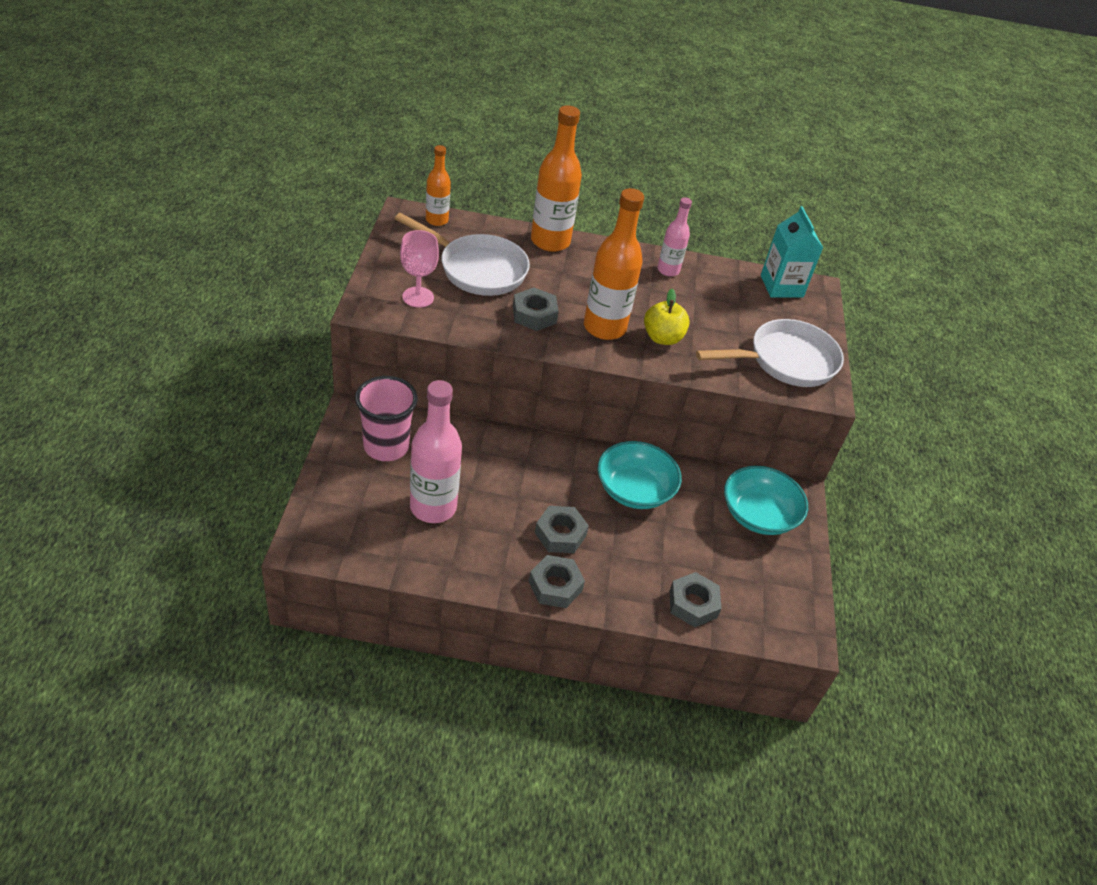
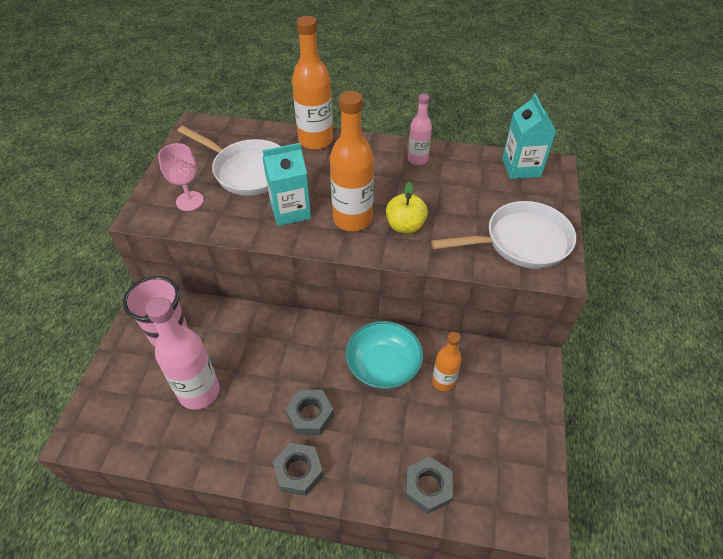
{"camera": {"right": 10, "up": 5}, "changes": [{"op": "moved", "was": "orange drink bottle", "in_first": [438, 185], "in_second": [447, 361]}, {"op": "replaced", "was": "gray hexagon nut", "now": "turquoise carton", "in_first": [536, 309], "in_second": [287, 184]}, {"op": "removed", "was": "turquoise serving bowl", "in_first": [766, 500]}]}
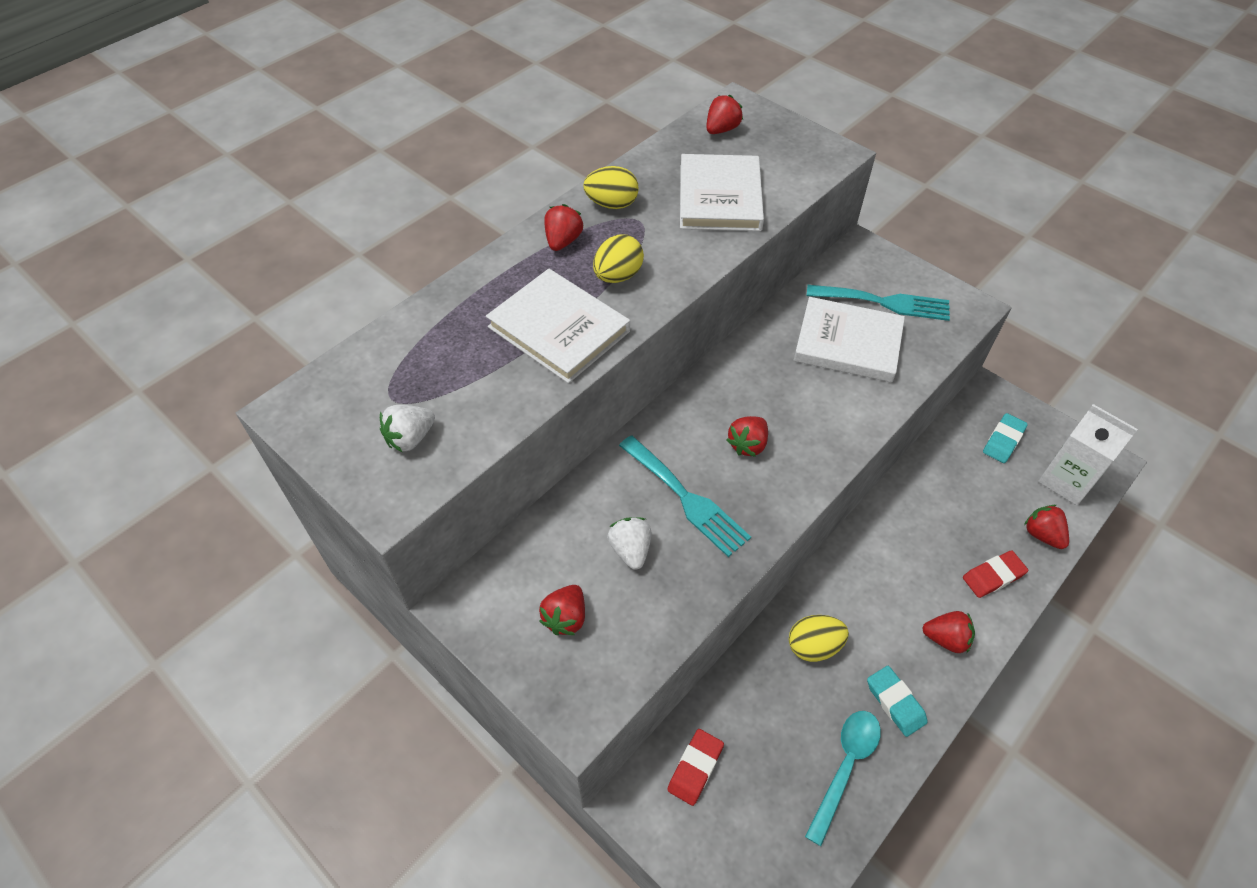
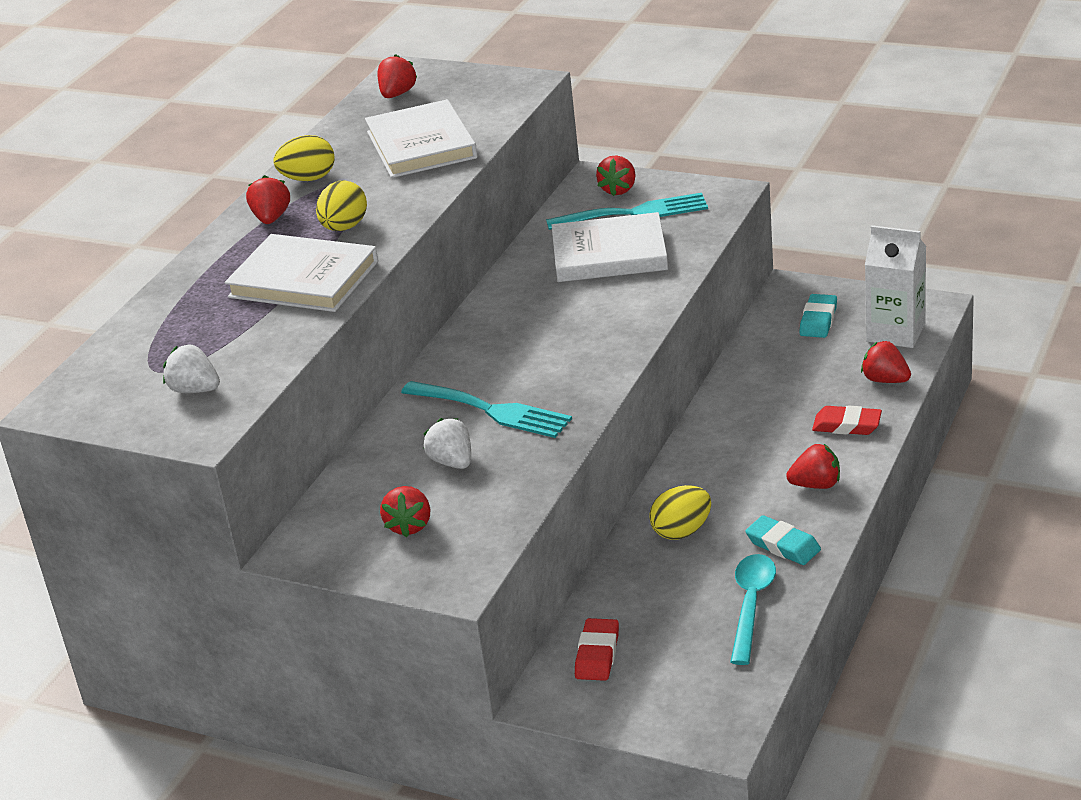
{"camera": {"right": -15, "up": -20}, "changes": [{"op": "turned", "was": "white toy strawberry", "in_first": [407, 429], "in_second": [191, 369], "clockwise": 90}, {"op": "moved", "was": "scarlet toy strawberry", "in_first": [747, 436], "in_second": [616, 176]}, {"op": "turned", "was": "scarlet eraser", "in_first": [995, 574], "in_second": [847, 420], "clockwise": 60}]}
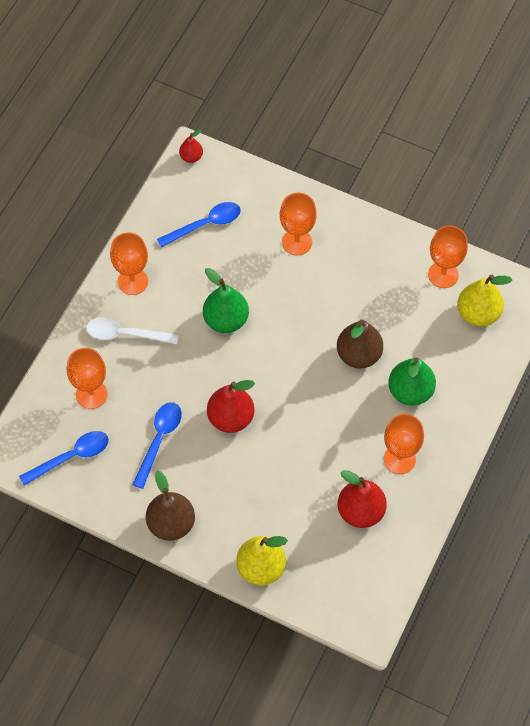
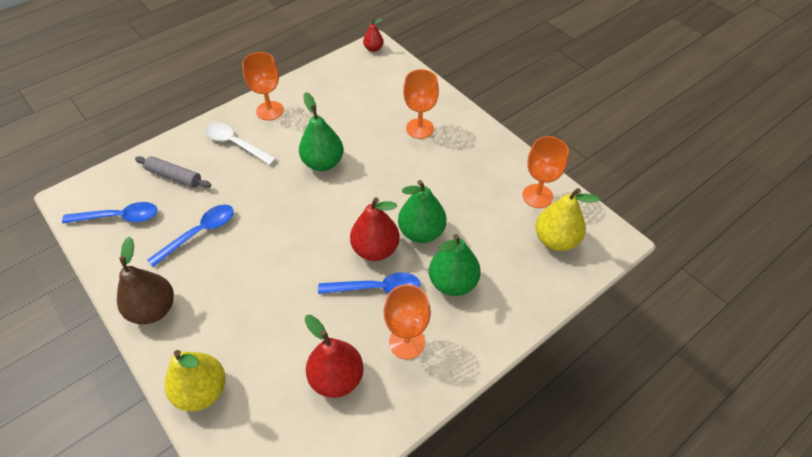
{"camera": {"right": 25, "up": -10}, "changes": [{"op": "replaced", "was": "orange wine glass", "now": "gray rolling pin", "in_first": [87, 378], "in_second": [173, 172]}, {"op": "moved", "was": "royal blue spoon", "in_first": [199, 224], "in_second": [369, 283]}, {"op": "moved", "was": "scarlet toy pear", "in_first": [231, 406], "in_second": [375, 229]}, {"op": "recoloured", "was": "brown toy pear", "now": "leaf-green toy pear", "in_first": [360, 344], "in_second": [422, 211]}]}
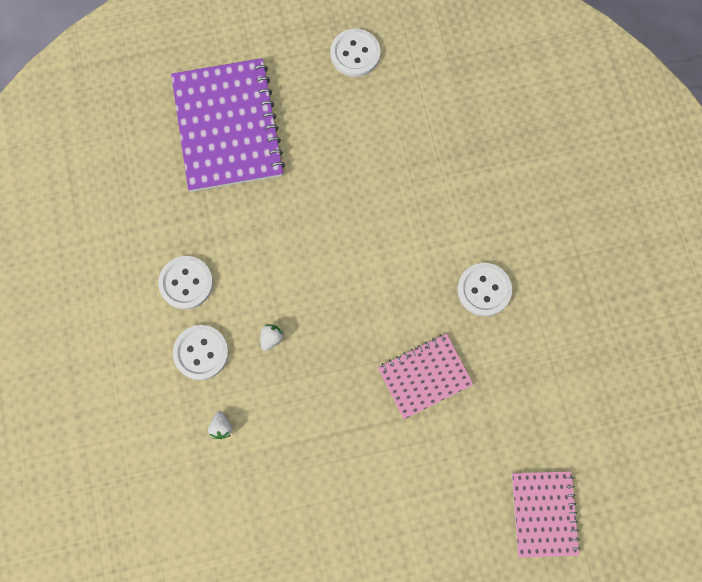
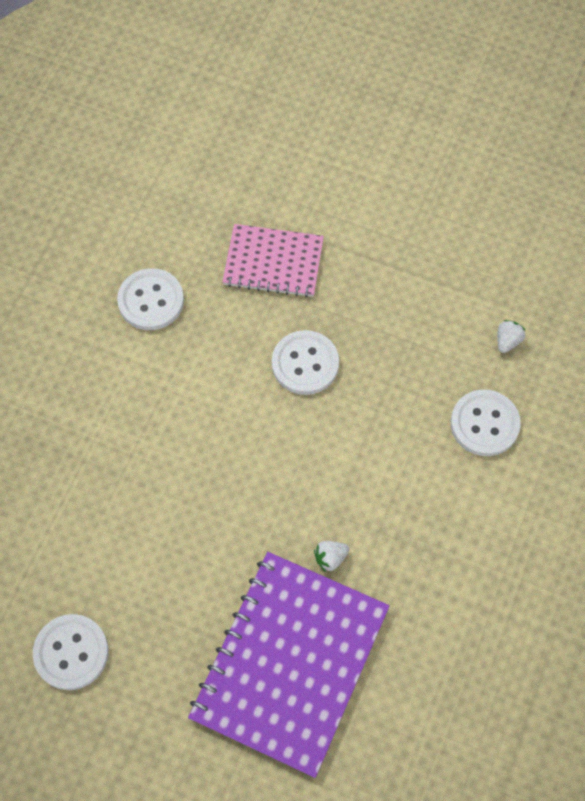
{"camera": {"right": -145, "up": -10}, "changes": [{"op": "moved", "was": "white button", "in_first": [185, 282], "in_second": [305, 362]}, {"op": "moved", "was": "white toy strawberry", "in_first": [272, 337], "in_second": [331, 556]}, {"op": "removed", "was": "pink notebook", "in_first": [546, 514]}]}
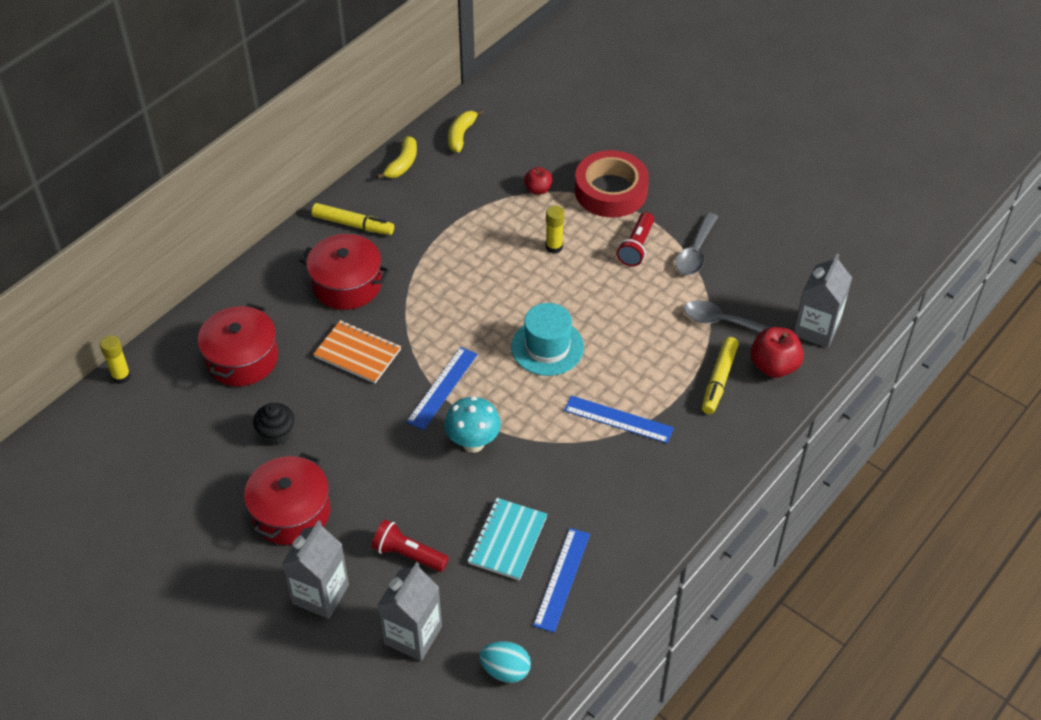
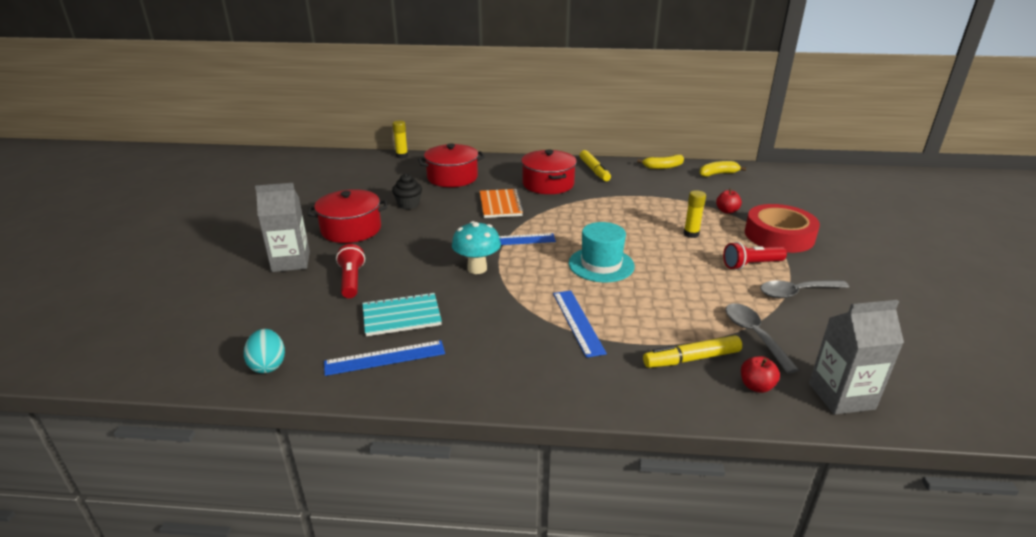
{"camera": {"right": 55, "up": -20}, "changes": [{"op": "removed", "was": "gray carton", "in_first": [410, 611]}, {"op": "resized", "was": "scarlet toy apple", "in_first": [777, 352], "in_second": [760, 374], "ratio": 0.6}]}
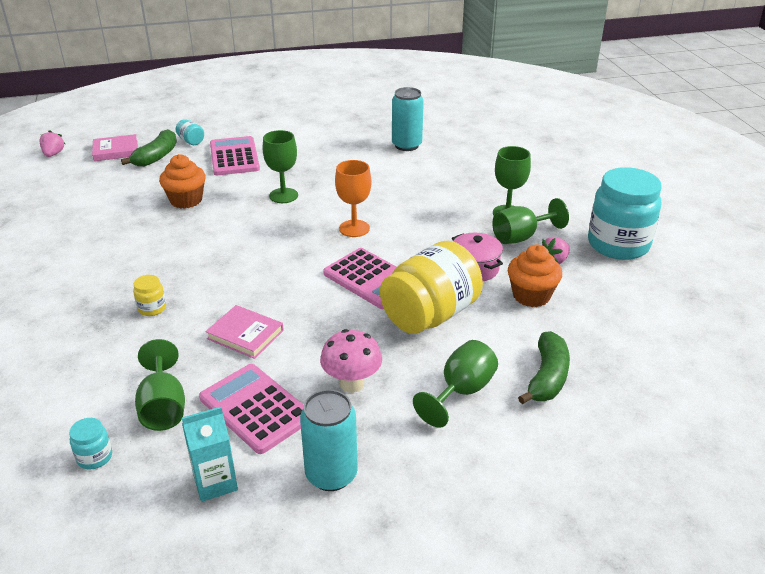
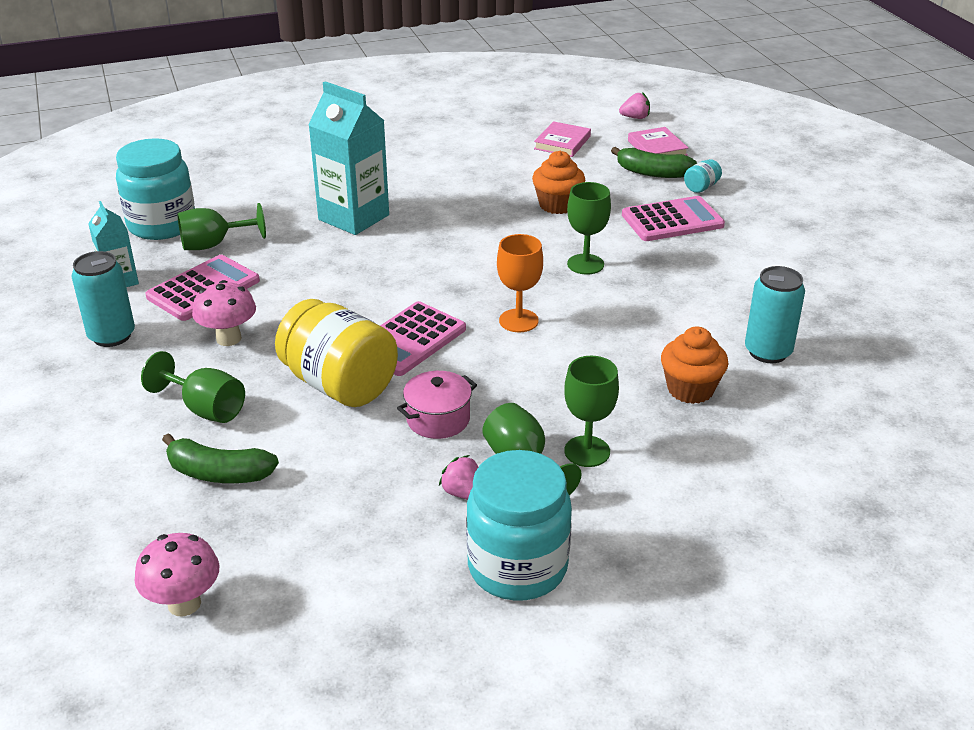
{"camera": {"right": 85, "up": 0}, "changes": [{"op": "resized", "was": "turquoise preserve jar", "in_first": [90, 444], "in_second": [155, 189], "ratio": 2.44}, {"op": "replaced", "was": "golden preserve jar", "now": "turquoise carton", "in_first": [149, 295], "in_second": [348, 158]}, {"op": "moved", "was": "pink book", "in_first": [245, 332], "in_second": [562, 139]}, {"op": "moved", "was": "orange muffin", "in_first": [535, 275], "in_second": [694, 365]}, {"op": "added", "now": "pink toadstool", "in_second": [177, 574]}]}
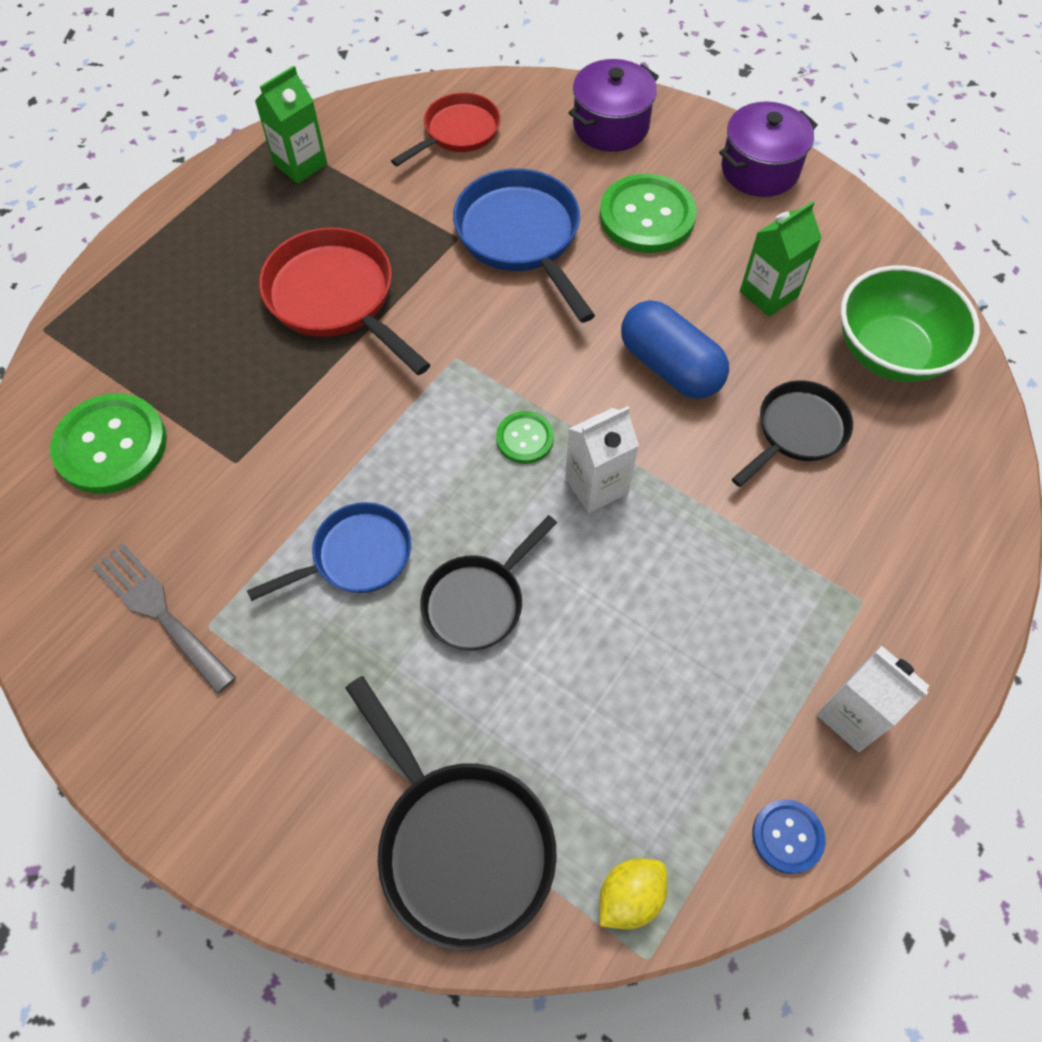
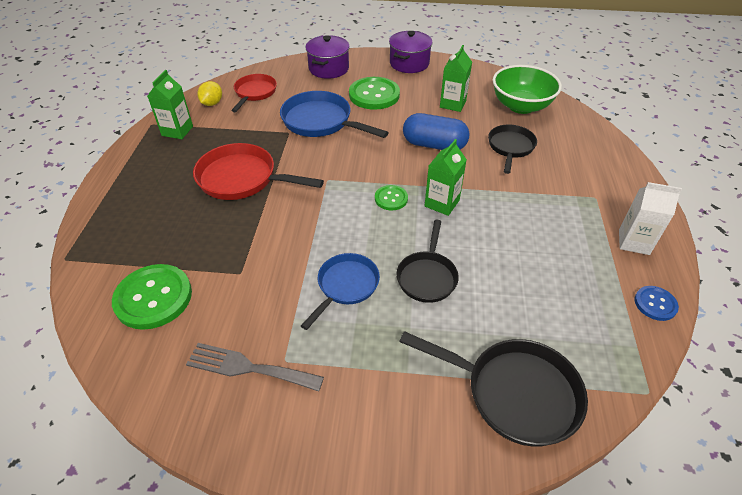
{"camera": {"right": -30, "up": -15}, "changes": [{"op": "recoloured", "was": "white carton", "now": "leaf-green carton", "in_first": [602, 459], "in_second": [446, 177]}, {"op": "moved", "was": "golden toy lemon", "in_first": [633, 893], "in_second": [209, 93]}]}
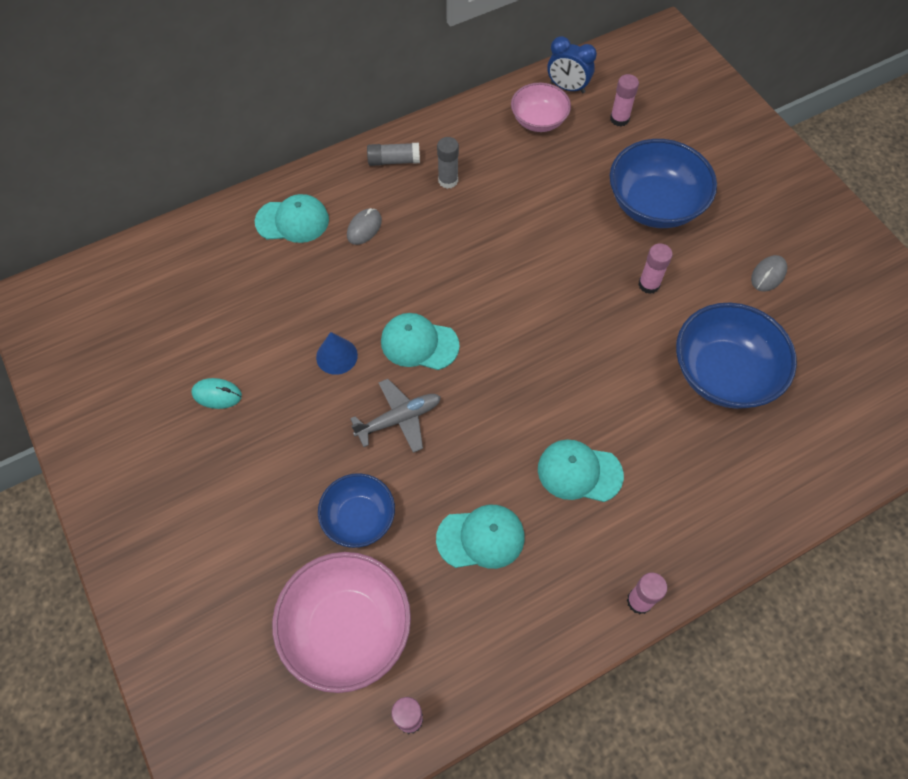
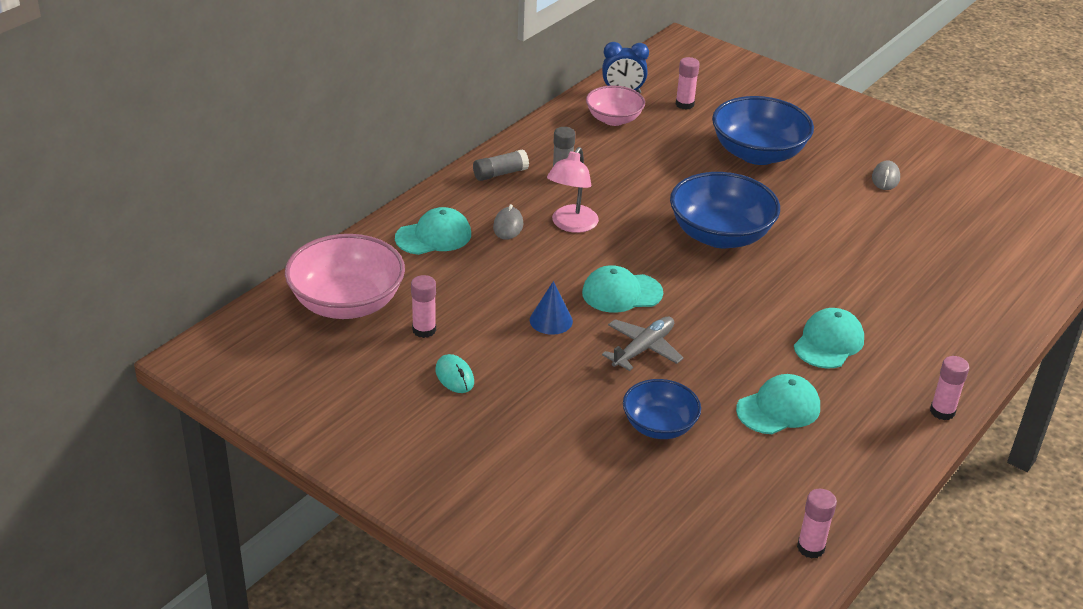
{"camera": {"right": -25, "up": -25}, "changes": [{"op": "turned", "was": "turquoise computer mouse", "in_first": [216, 393], "in_second": [455, 373], "clockwise": 75}, {"op": "moved", "was": "pink serving bowl", "in_first": [341, 622], "in_second": [345, 276]}, {"op": "turned", "was": "turquoise baseball cap", "in_first": [581, 471], "in_second": [829, 338], "clockwise": 135}, {"op": "moved", "was": "pink stick of glue", "in_first": [655, 268], "in_second": [423, 306]}, {"op": "moved", "was": "royal blue serving bowl", "in_first": [736, 356], "in_second": [725, 210]}, {"op": "added", "now": "pink lamp", "in_second": [573, 190]}]}
